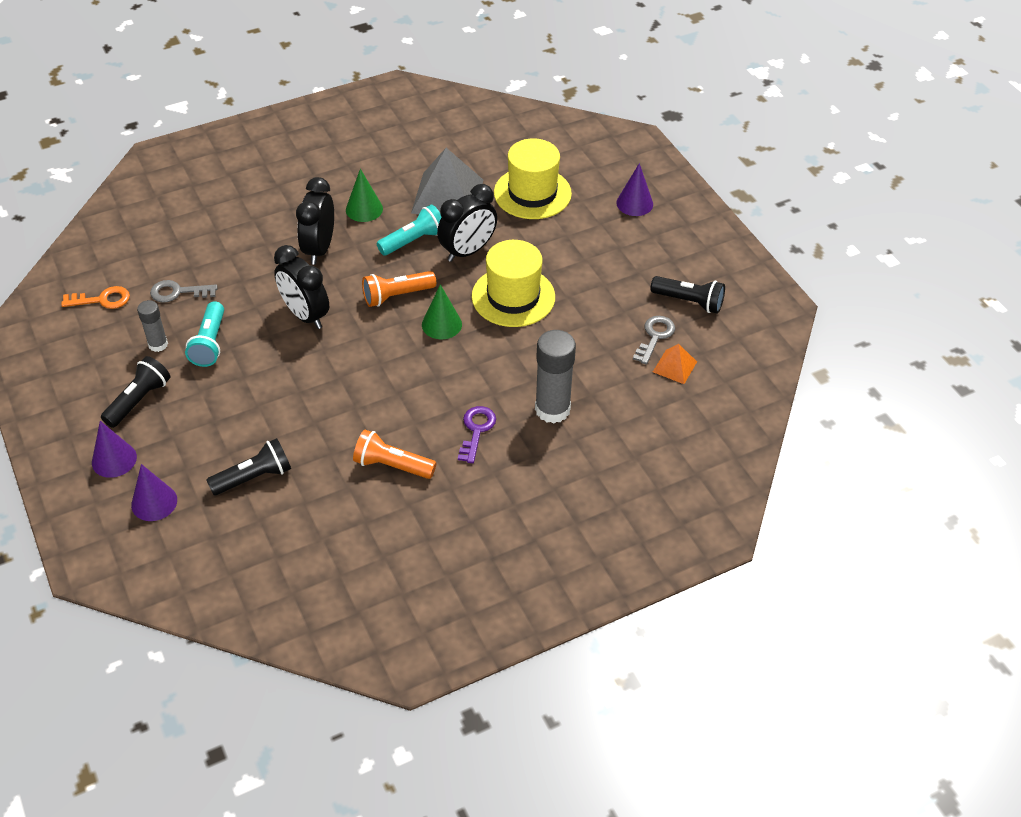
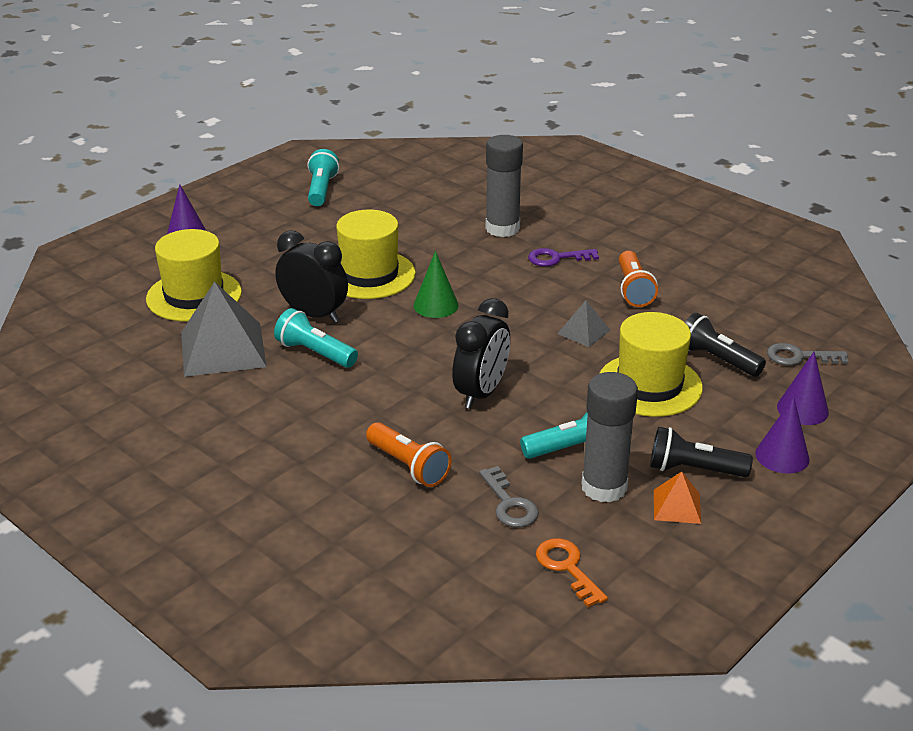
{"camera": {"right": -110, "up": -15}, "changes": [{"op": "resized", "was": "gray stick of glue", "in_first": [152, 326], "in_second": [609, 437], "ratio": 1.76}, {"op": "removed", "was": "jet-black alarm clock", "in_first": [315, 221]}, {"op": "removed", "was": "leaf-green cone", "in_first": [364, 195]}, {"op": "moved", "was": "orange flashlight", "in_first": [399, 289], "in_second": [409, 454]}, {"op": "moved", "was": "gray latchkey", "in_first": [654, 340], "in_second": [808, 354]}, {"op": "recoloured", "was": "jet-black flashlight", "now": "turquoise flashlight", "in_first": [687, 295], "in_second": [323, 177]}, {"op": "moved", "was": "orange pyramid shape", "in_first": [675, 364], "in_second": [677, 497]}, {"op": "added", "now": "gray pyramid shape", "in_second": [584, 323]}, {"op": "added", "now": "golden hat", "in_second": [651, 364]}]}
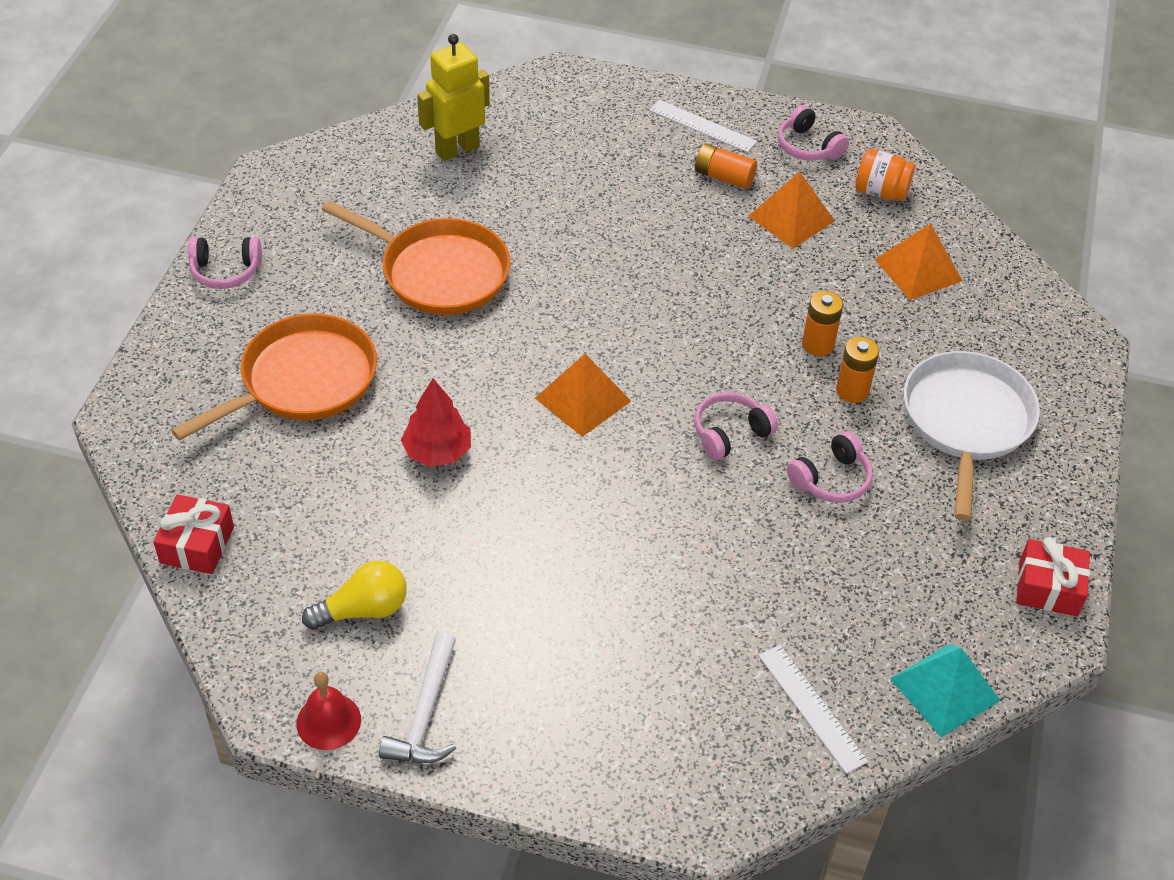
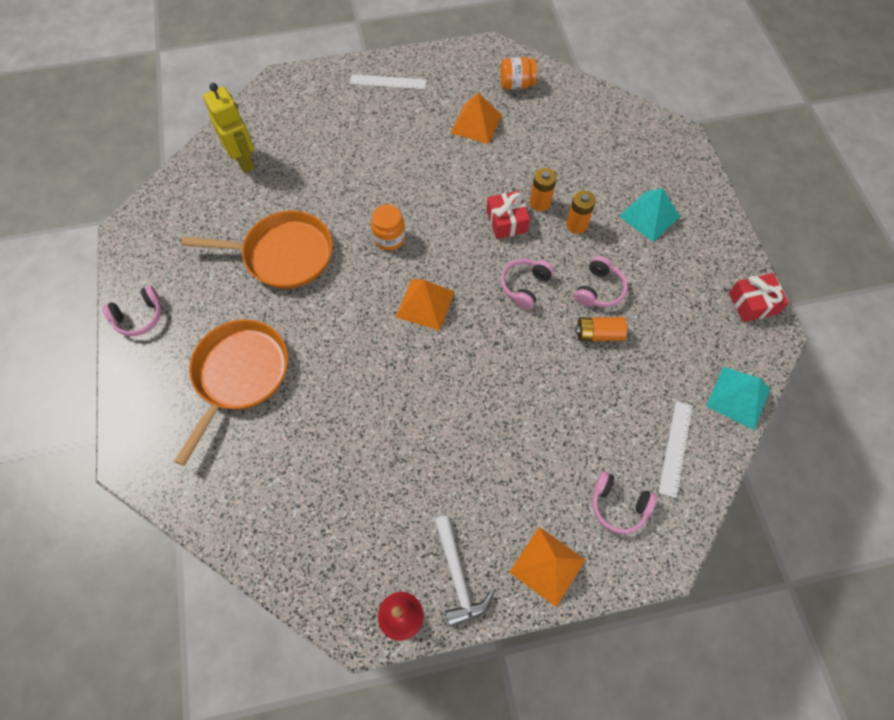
{"camera": {"right": -25, "up": 15}, "changes": [{"op": "moved", "was": "scarlet wrapped gift", "in_first": [193, 534], "in_second": [508, 215]}, {"op": "removed", "was": "golden bulb", "in_first": [354, 595]}, {"op": "removed", "was": "scarlet fir tree", "in_first": [436, 422]}, {"op": "turned", "was": "golden robot", "in_first": [453, 97], "in_second": [229, 128], "clockwise": 120}, {"op": "moved", "was": "orange AA battery", "in_first": [726, 166], "in_second": [601, 329]}, {"op": "turned", "was": "white straightedge", "in_first": [813, 709], "in_second": [675, 449], "clockwise": 75}, {"op": "moved", "was": "pink headphones", "in_first": [813, 132], "in_second": [624, 502]}, {"op": "moved", "was": "orange pyramid shape", "in_first": [919, 261], "in_second": [547, 567]}, {"op": "replaced", "was": "white skillet", "now": "turquoise pyramid shape", "in_first": [972, 436], "in_second": [649, 215]}, {"op": "added", "now": "orange preserve jar", "in_second": [388, 227]}]}
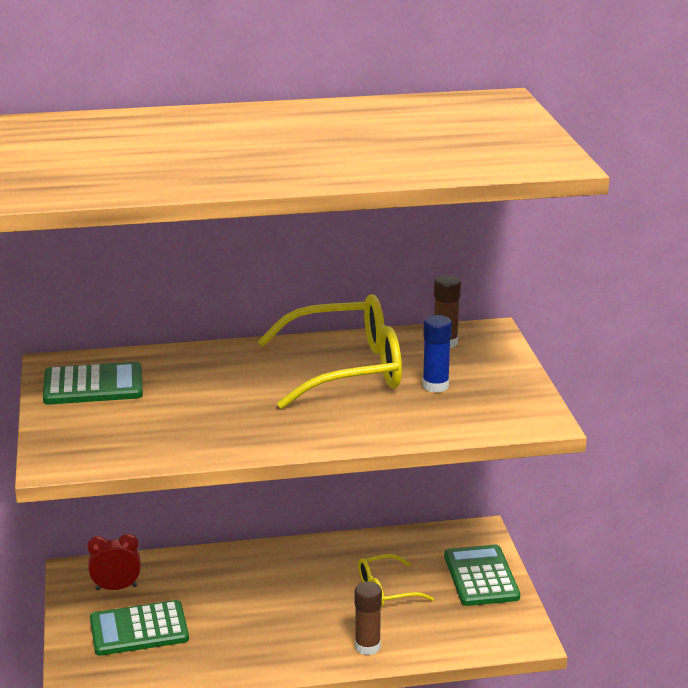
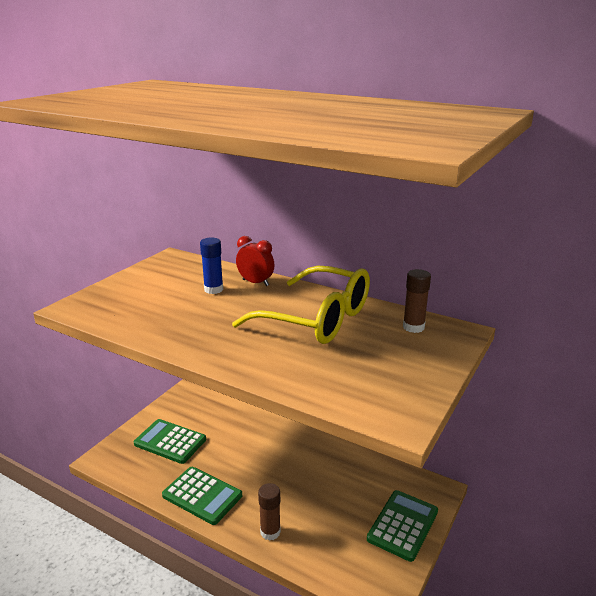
{"camera": {"right": 40, "up": 0}, "changes": [{"op": "moved", "was": "leaf-green calculator", "in_first": [93, 383], "in_second": [202, 496]}, {"op": "moved", "was": "scarlet alarm clock", "in_first": [114, 561], "in_second": [255, 261]}, {"op": "removed", "was": "golden spectacles", "in_first": [396, 580]}, {"op": "moved", "was": "royal blue stick of glue", "in_first": [437, 354], "in_second": [211, 265]}]}
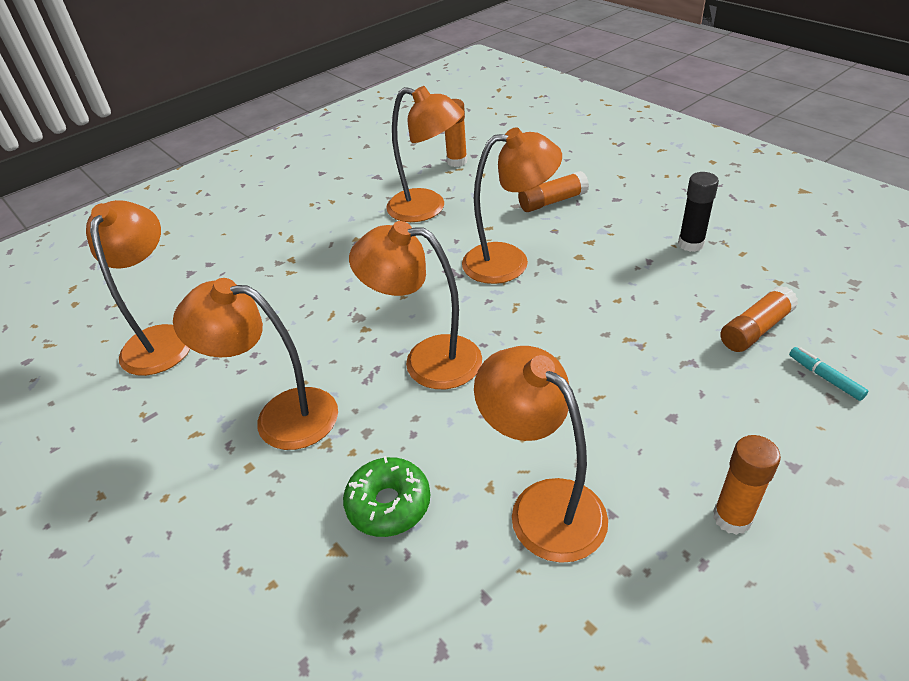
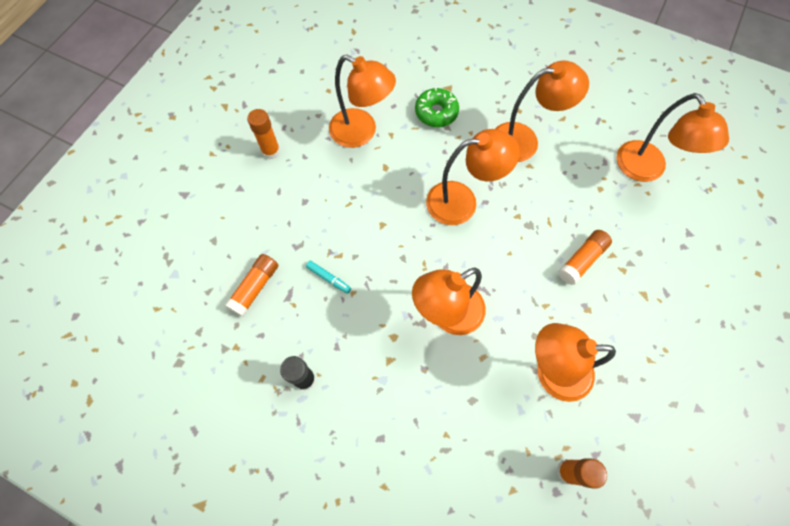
{"camera": {"right": 155, "up": 25}, "changes": [{"op": "moved", "was": "orange stick of glue", "in_first": [553, 191], "in_second": [585, 257]}, {"op": "moved", "was": "turquoise marker pen", "in_first": [828, 374], "in_second": [328, 277]}]}
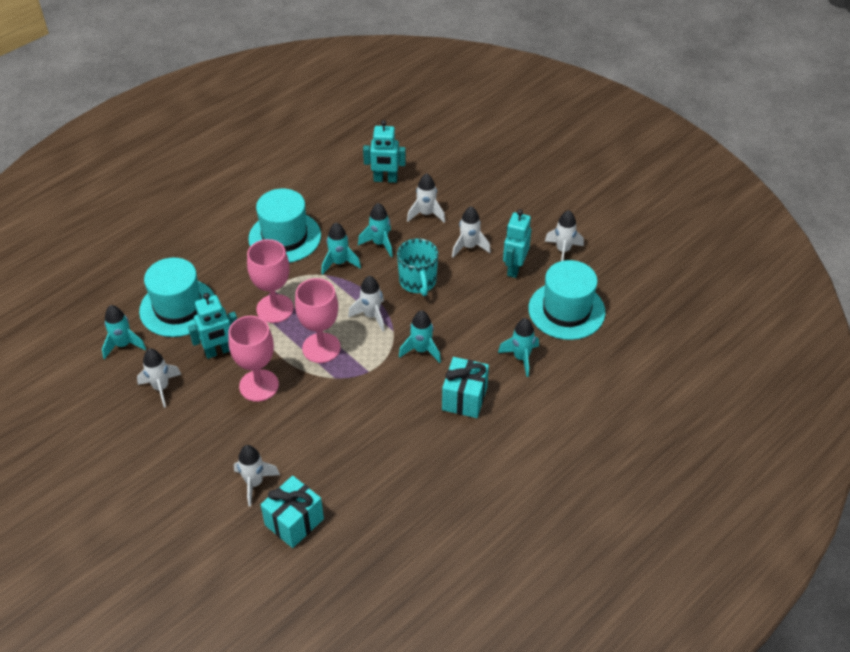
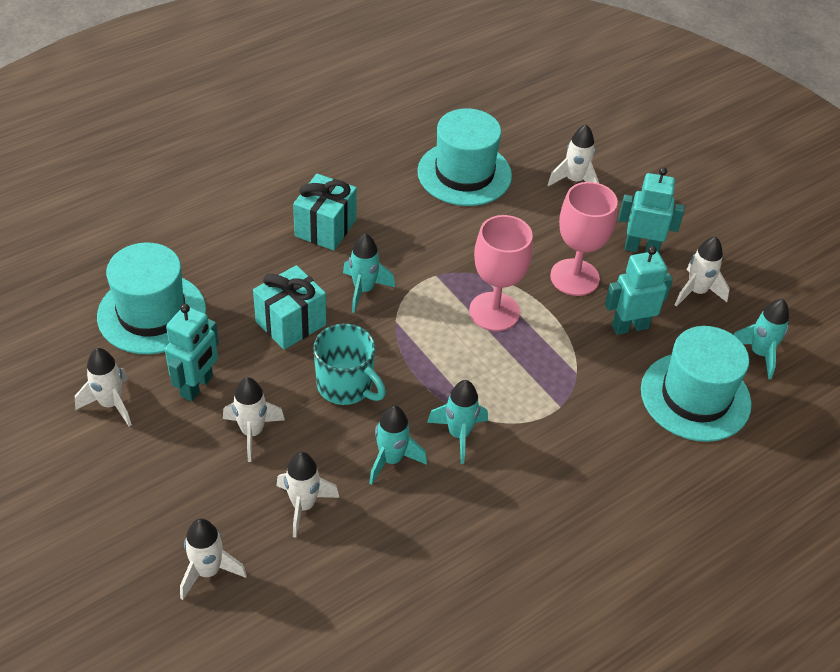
{"camera": {"right": -175, "up": 0}, "changes": [{"op": "removed", "was": "pink wine glass", "in_first": [270, 281]}, {"op": "moved", "was": "turquoise hat", "in_first": [284, 226], "in_second": [464, 157]}, {"op": "moved", "was": "turquoise wrapped gift", "in_first": [292, 512], "in_second": [289, 307]}, {"op": "moved", "was": "white rocket", "in_first": [366, 303], "in_second": [213, 559]}, {"op": "moved", "was": "turquoise robot", "in_first": [384, 151], "in_second": [651, 210]}, {"op": "turned", "was": "turquoise coffee mug", "in_first": [417, 267], "in_second": [350, 364], "clockwise": 135}, {"op": "removed", "was": "turquoise rocket", "in_first": [518, 347]}]}
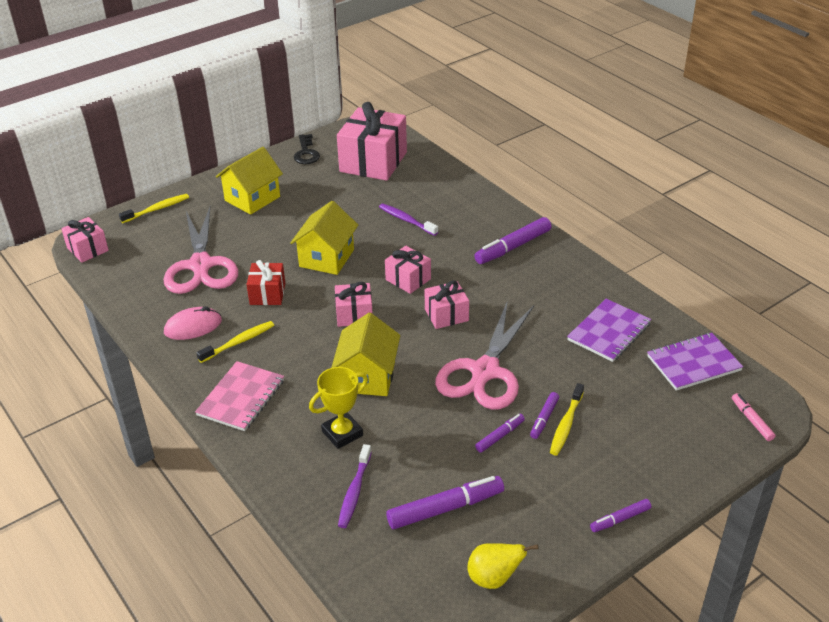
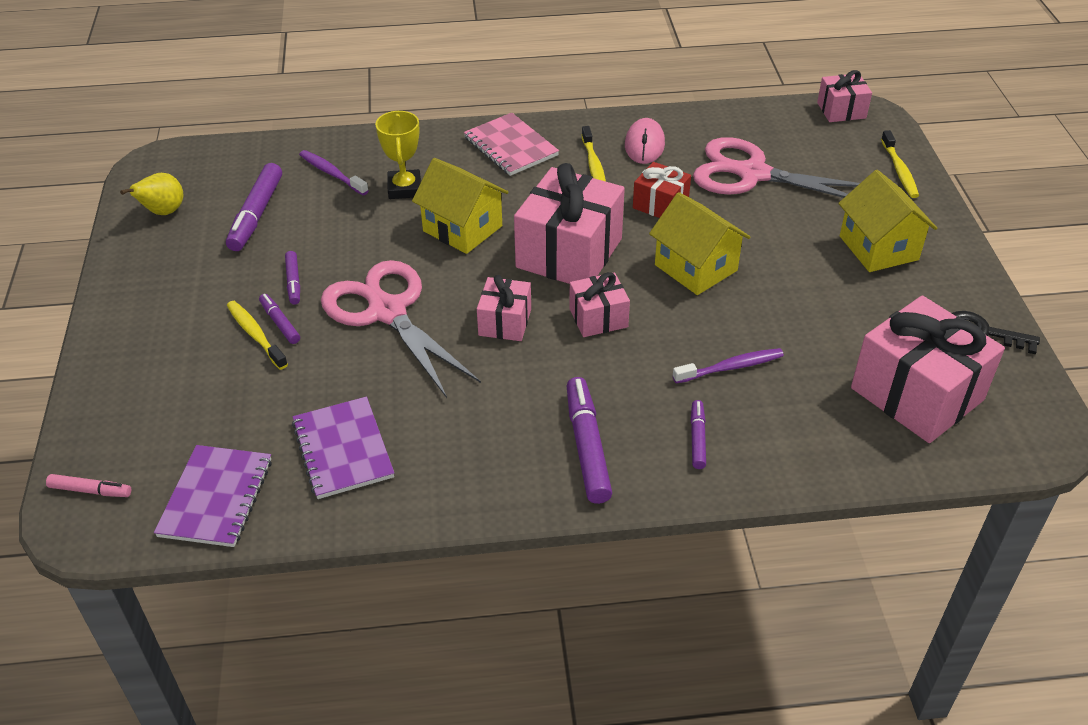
{"camera": {"right": 120, "up": 5}, "changes": [{"op": "resized", "was": "pink wrapped gift", "in_first": [354, 304], "in_second": [569, 223], "ratio": 1.91}, {"op": "moved", "was": "violet marker pen", "in_first": [620, 515], "in_second": [698, 434]}]}
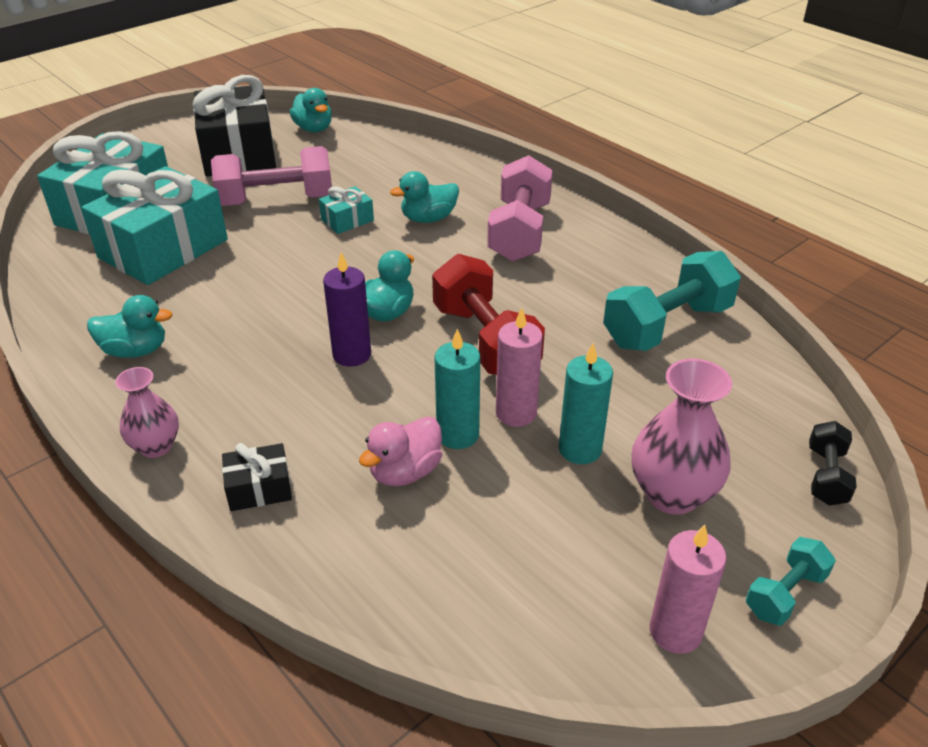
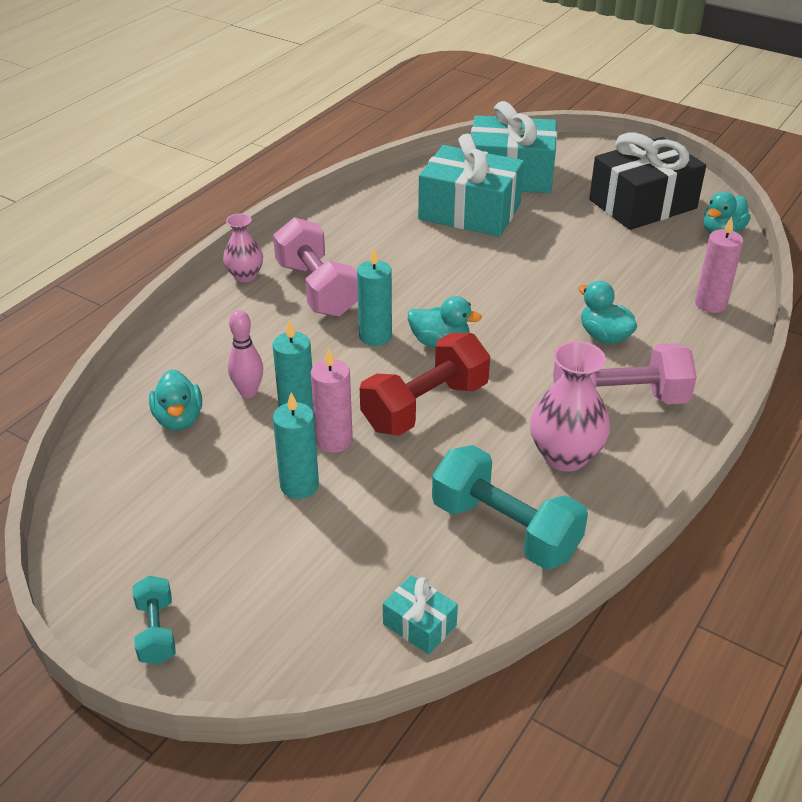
{"camera": {"right": 75, "up": 0}, "changes": [{"op": "moved", "was": "turquoise toy duck", "in_first": [130, 326], "in_second": [175, 399]}, {"op": "moved", "was": "pink dumbbell", "in_first": [271, 176], "in_second": [315, 267]}, {"op": "removed", "was": "jet-black wrapped gift", "in_first": [257, 477]}, {"op": "moved", "was": "turquoise wrapped gift", "in_first": [346, 210], "in_second": [420, 614]}, {"op": "recoloured", "was": "violet candle", "now": "turquoise candle", "in_first": [347, 309], "in_second": [374, 297]}, {"op": "replaced", "was": "pink toy duck", "now": "pink skittle", "in_first": [400, 451], "in_second": [245, 354]}, {"op": "moved", "was": "pink flower vase", "in_first": [682, 437], "in_second": [570, 406]}, {"op": "moved", "was": "pink candle", "in_first": [688, 589], "in_second": [719, 265]}, {"op": "turned", "was": "turquoise dumbbell", "in_first": [791, 581], "in_second": [154, 620], "clockwise": 45}, {"op": "removed", "was": "jet-black dumbbell", "in_first": [833, 463]}]}
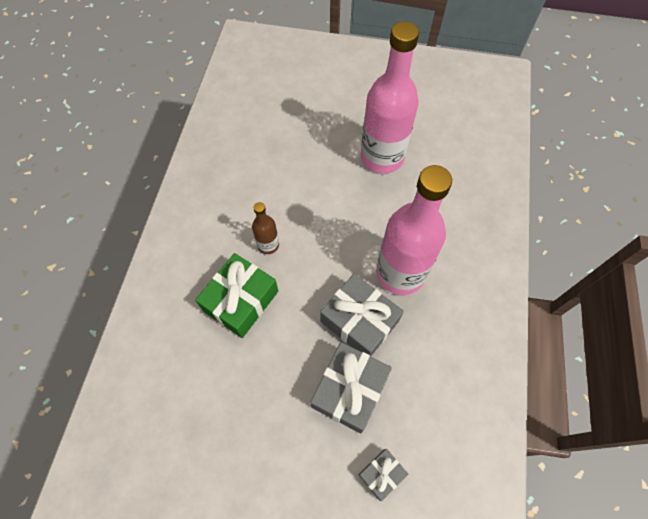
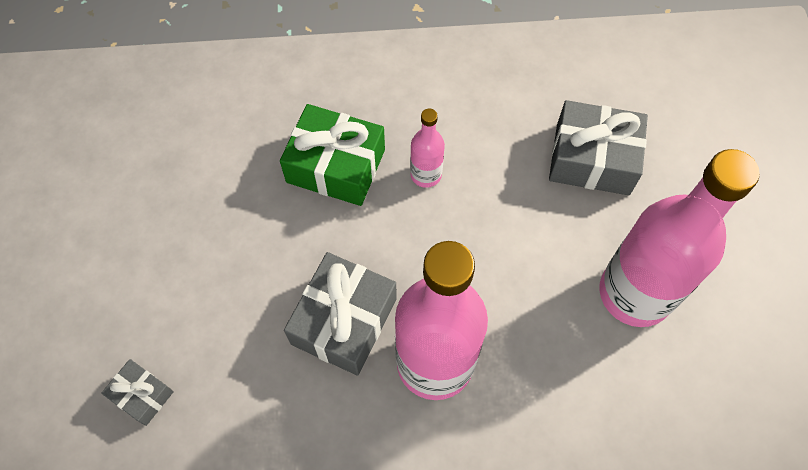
{"camera": {"right": 75, "up": 0}, "changes": [{"op": "recoloured", "was": "brown drink bottle", "now": "pink drink bottle", "in_first": [265, 228], "in_second": [427, 148]}, {"op": "moved", "was": "gray wrapped gift", "in_first": [351, 387], "in_second": [598, 148]}]}
